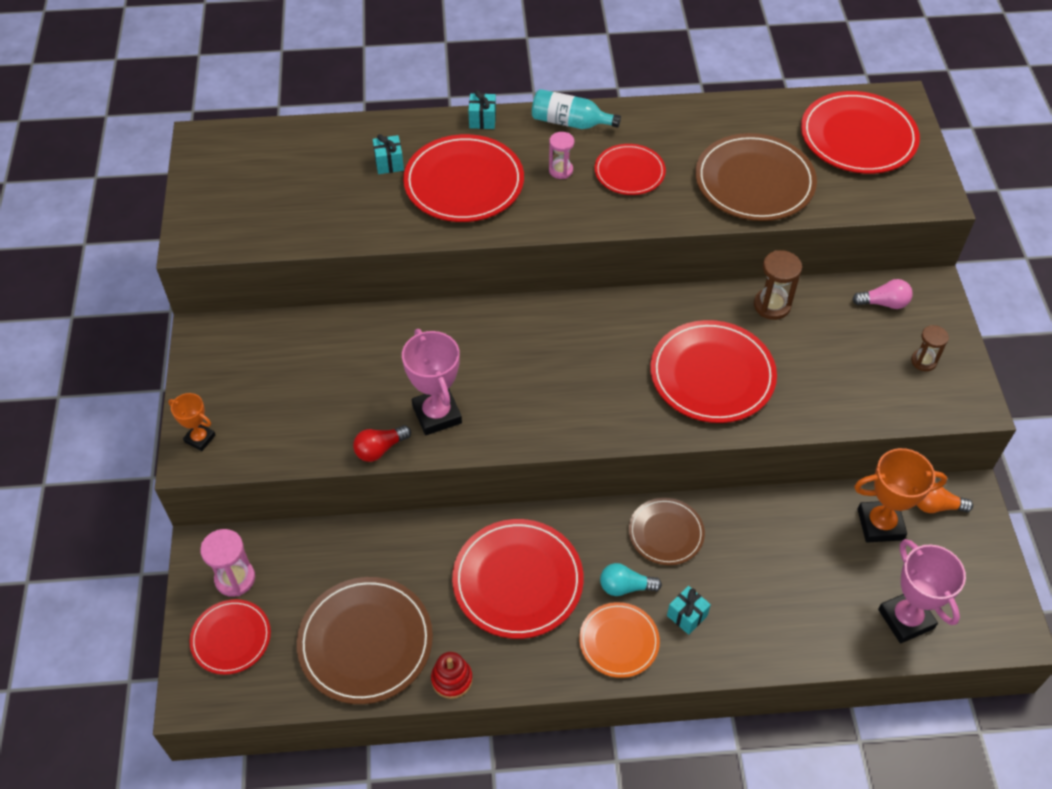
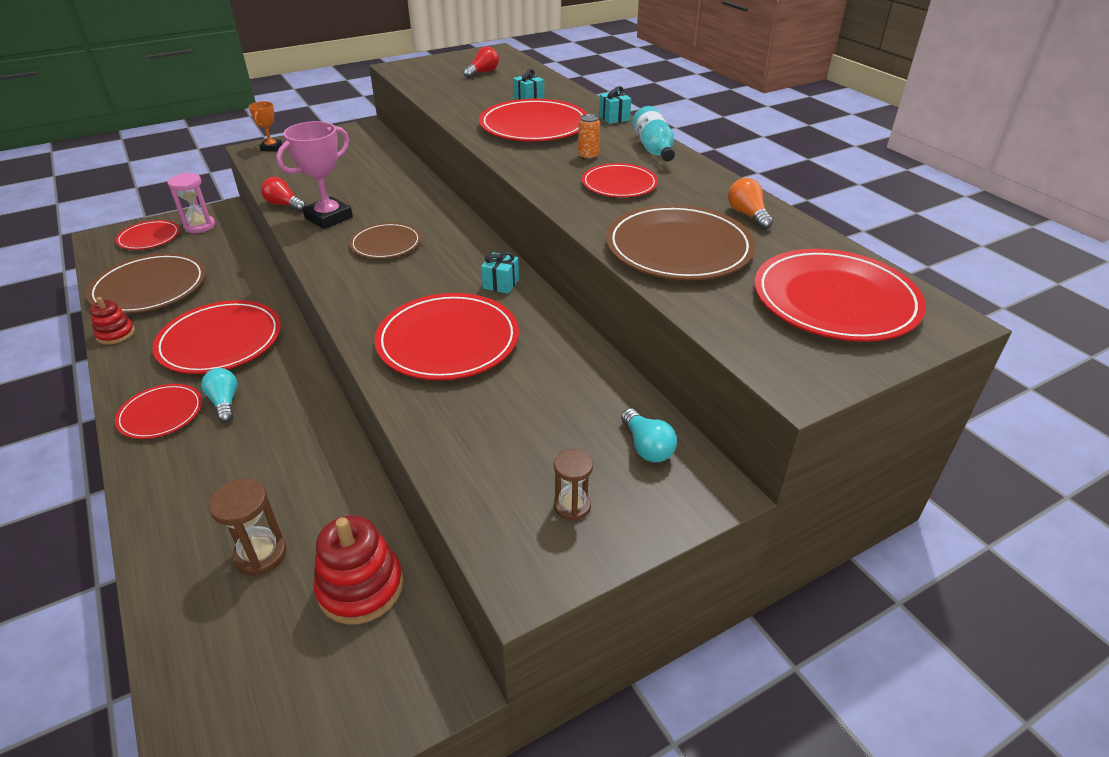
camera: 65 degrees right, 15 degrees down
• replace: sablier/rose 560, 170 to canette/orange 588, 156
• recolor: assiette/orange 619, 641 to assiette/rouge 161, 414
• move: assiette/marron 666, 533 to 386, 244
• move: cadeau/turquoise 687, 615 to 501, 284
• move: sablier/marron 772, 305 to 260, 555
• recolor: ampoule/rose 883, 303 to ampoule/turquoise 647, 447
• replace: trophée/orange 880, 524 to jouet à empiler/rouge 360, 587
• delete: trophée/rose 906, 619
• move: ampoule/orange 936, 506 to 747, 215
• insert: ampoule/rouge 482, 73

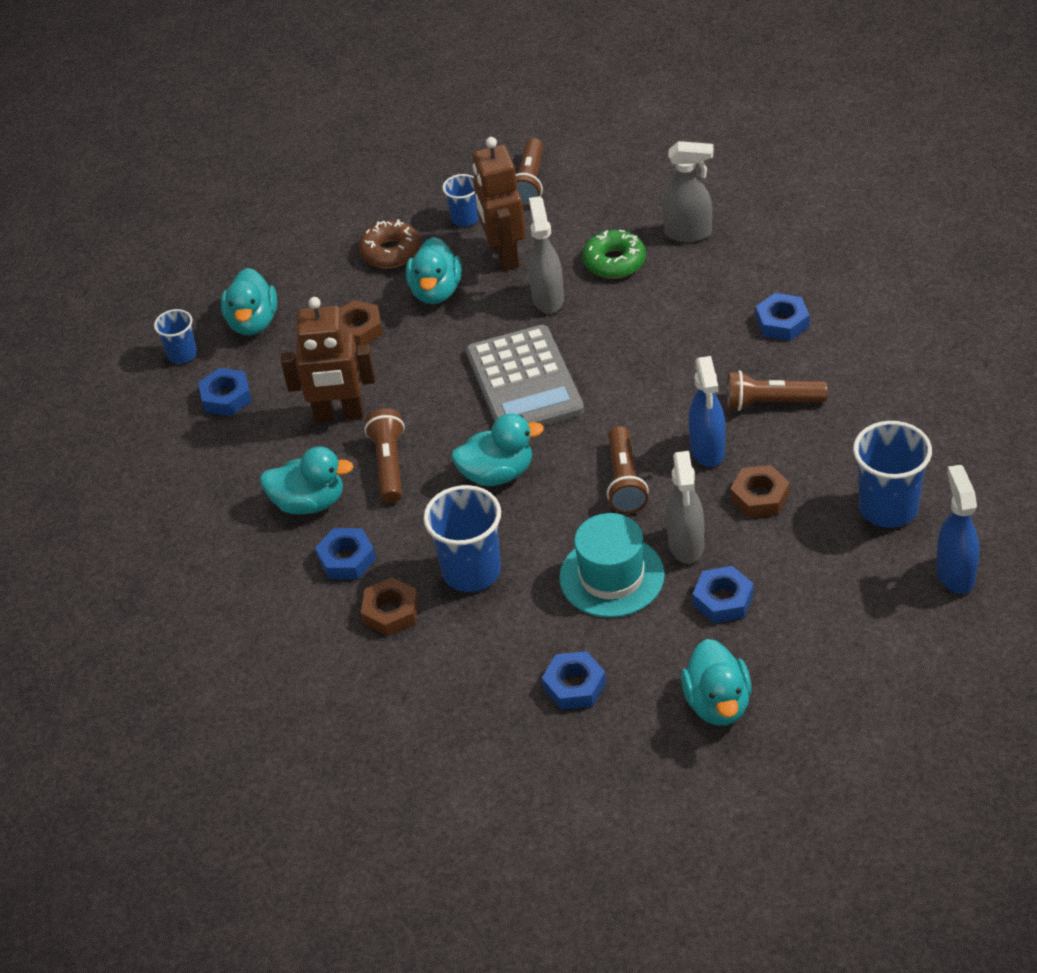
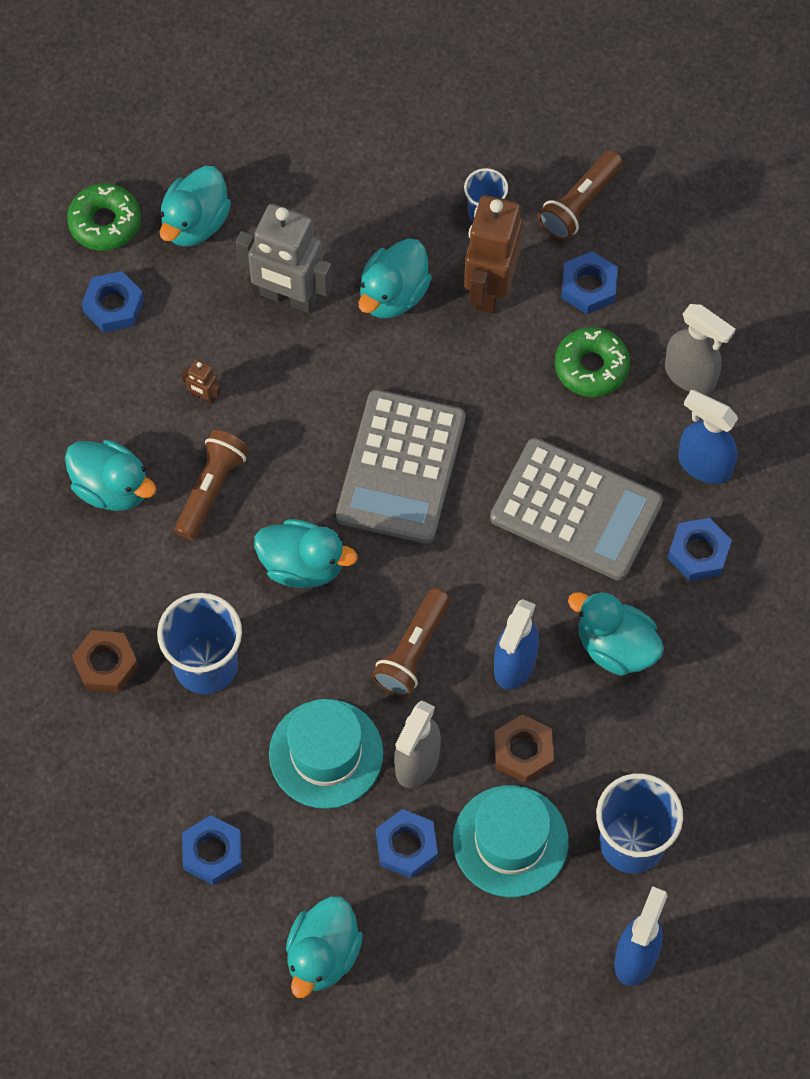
camera: 25 degrees right, 20 degrees up
• replace: gobelet/bleu 182, 354 to beignet/vert 105, 222
• resize: robot/marron 339, 415 = 203, 396 x0.42
• move: écrou/bleu 346, 559 to 589, 286
• replace: écrou/marron 358, 329 to robot/gris 288, 297
• delete: beignet/marron 390, 252
• delete: vaporisateur/gris 548, 298
• replace: lampe de poche/marron 771, 403 to canard/turquoise 615, 646
• insert: chapeau/turquoise 510, 841
• insert: calculatrice/gris 576, 510
• insert: vaporisateur/bleu 703, 465

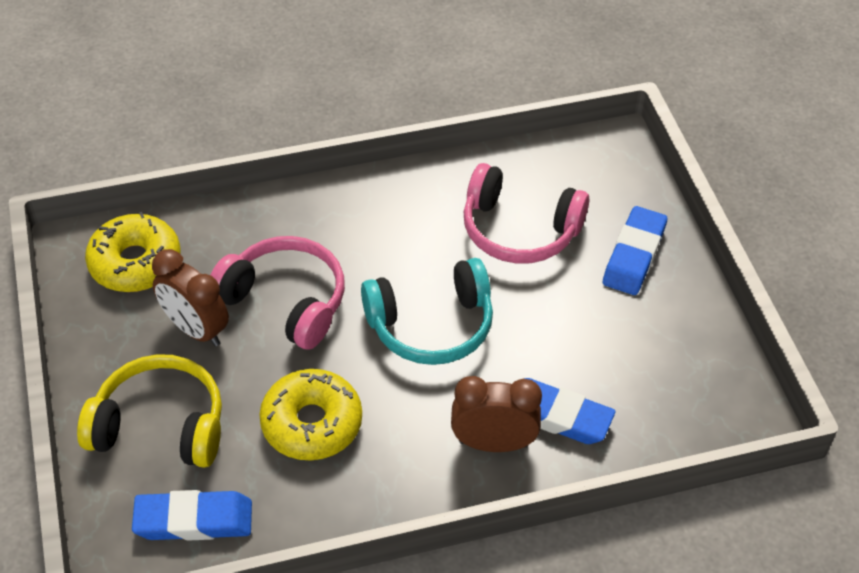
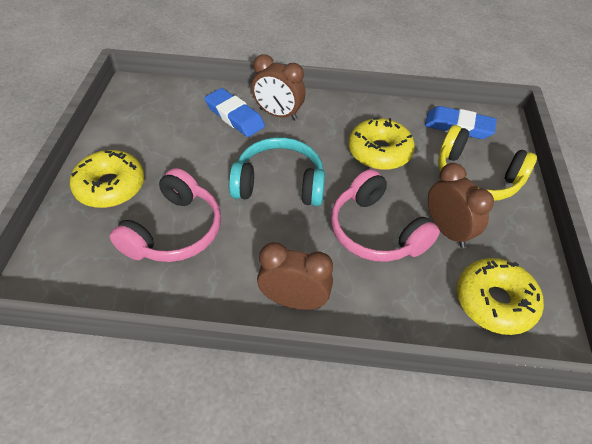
camera: 160 degrees left, 0 degrees up
• rotate: casque audio/rose 519, 229 = 174, 231 75 degrees clockwise
• replace: gomme/bleu 634, 255 to beignet/jaune 110, 186
• insert: réveil/marron 294, 301

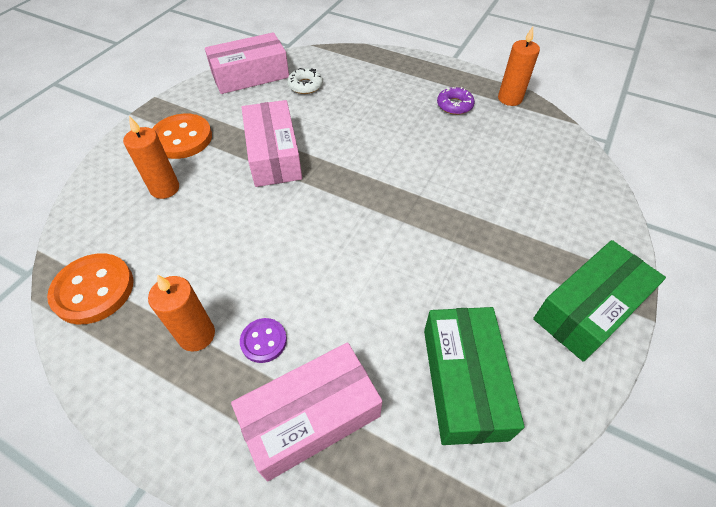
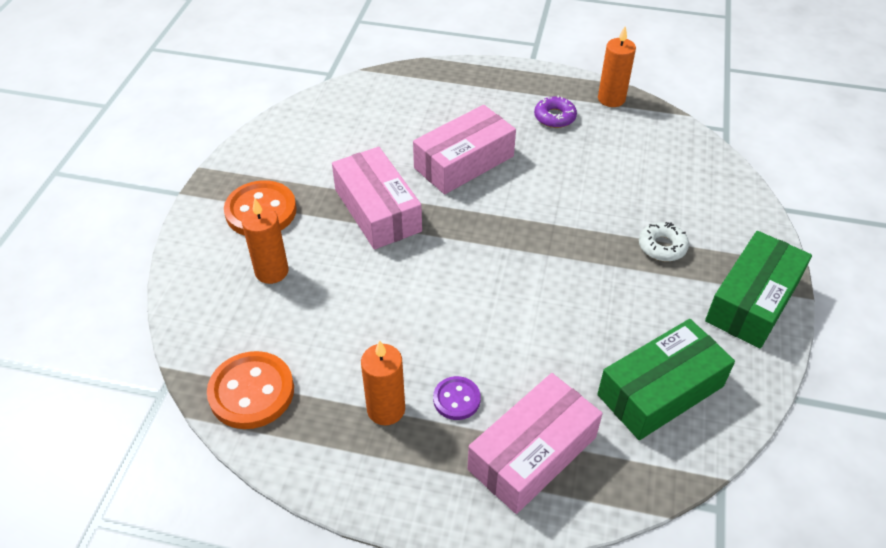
camera: 15 degrees left, 5 degrees down
• move: boîte/rose 250, 75 to 464, 162
• move: beignet/blanc 305, 85 to 662, 246
• rotate: boîte/vert 464, 382 = 660, 390 75 degrees clockwise

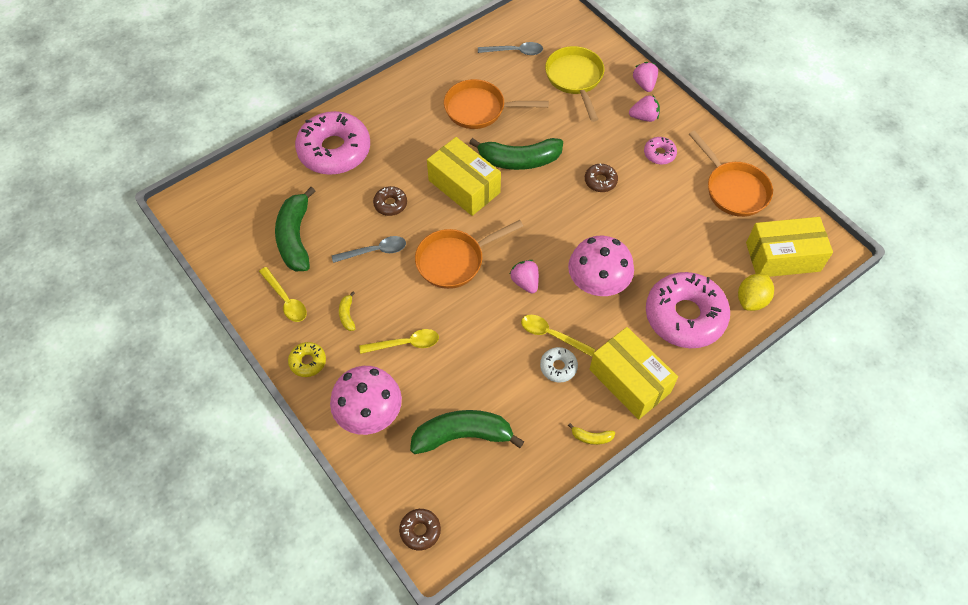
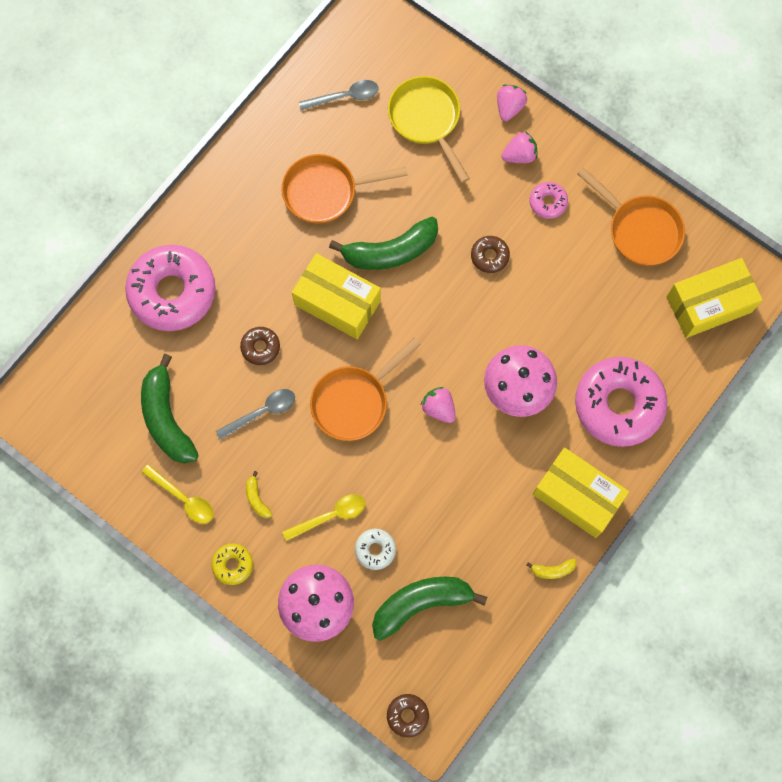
camera: 15 degrees left, 15 degrees up
• delete: cuillère/jaune 551, 335
• move: beignet/blanc 558, 367 to 375, 550
• rotate: fraise/rose 644, 84 = 509, 107 45 degrees clockwise
• delete: citron/jaune 751, 300

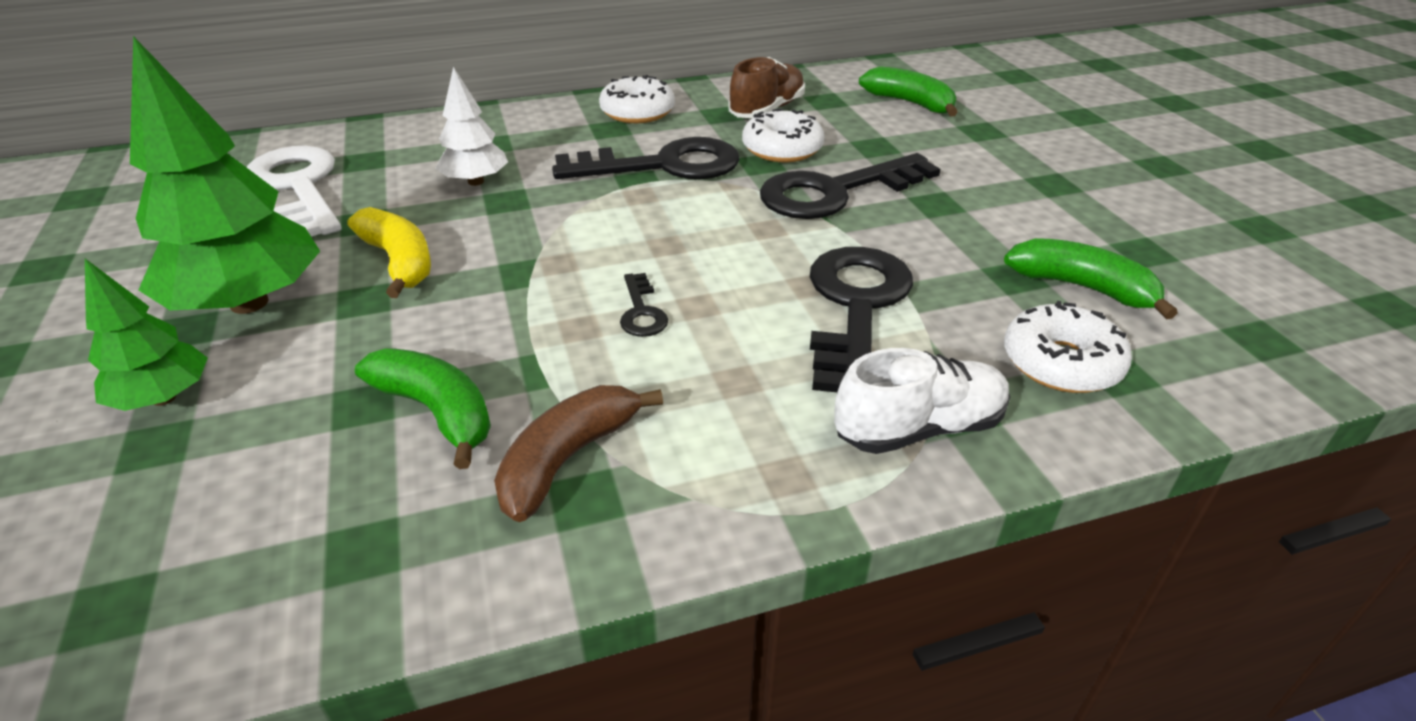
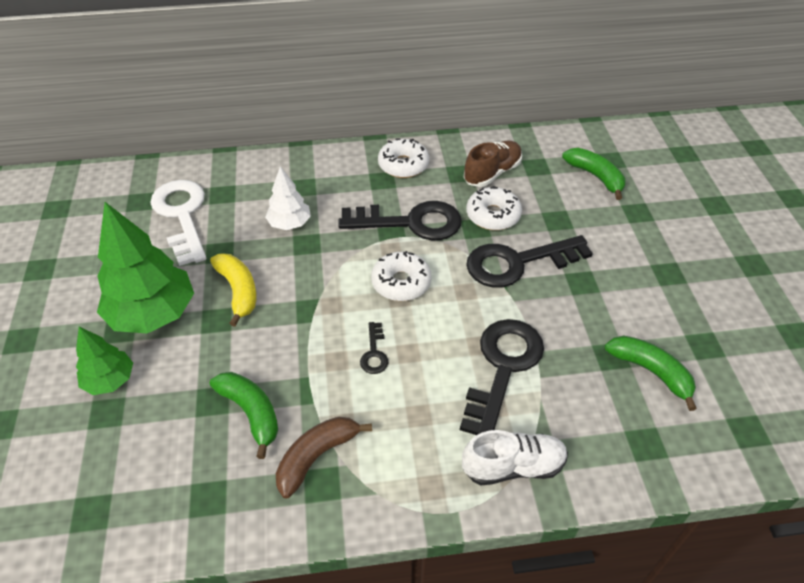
camera: 10 degrees right, 10 degrees up
• move: beignet/blanc 1061, 363 to 401, 283

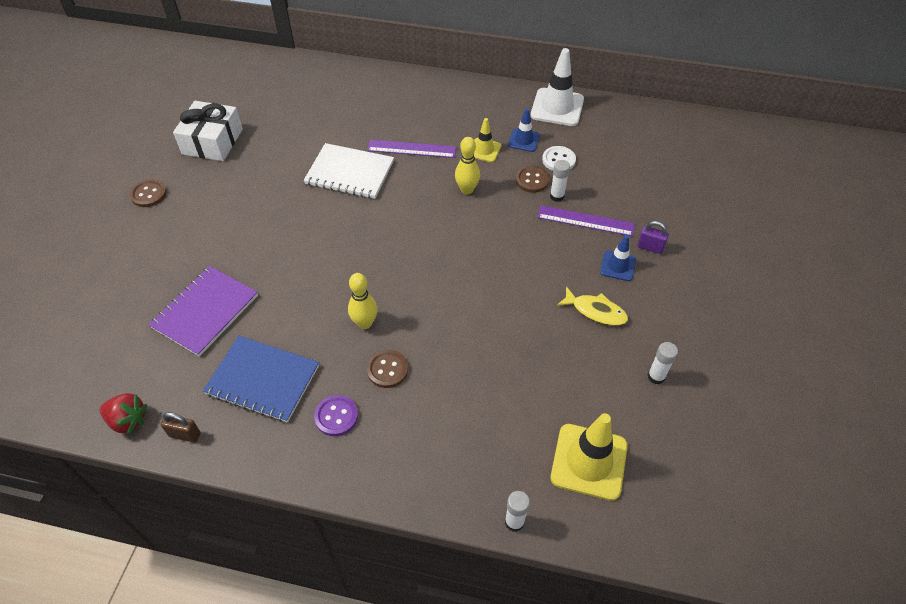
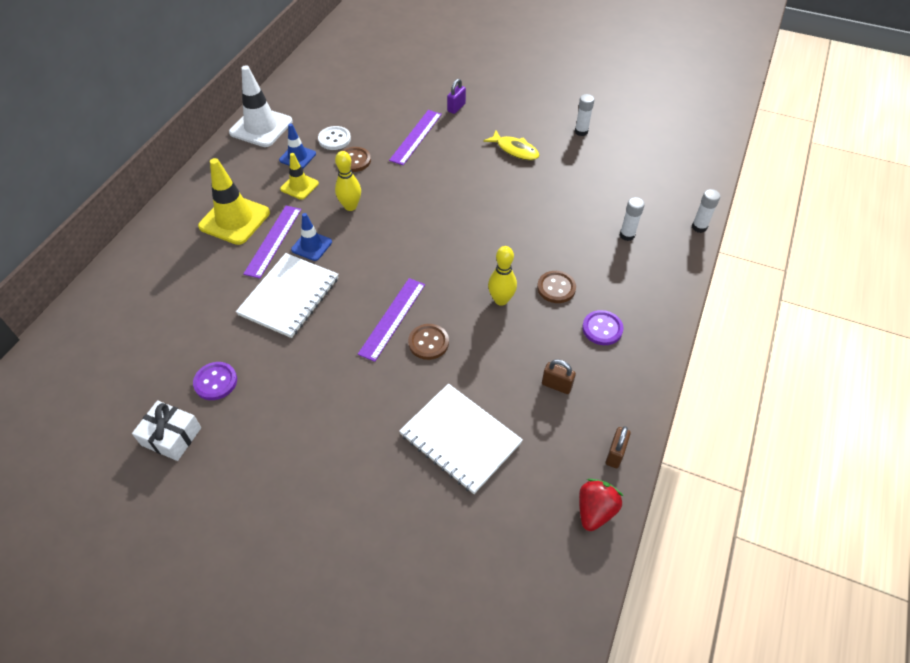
camera: 80 degrees left, 0 degrees up
• move: bouton/marron 149, 194 to 428, 342
• recolor: carnet/violet 205, 311 to carnet/blanc 460, 439
• resize: cadeau/blanc 212, 141 = 171, 436 x0.66
• replace: carnet/bleu 263, 380 to cadenas/marron 556, 385
• move: bâton de colle/blanc 557, 196 to 627, 235
• move: cône de chantier/jaune 589, 461 to 234, 219
• rotate: poisson/jaune 595, 311 = 515, 150 90 degrees clockwise
• move: cône de chantier/bleu 617, 266 to 311, 246
• insert: bouton/violet 215, 382
• insert: règle/violet 392, 318

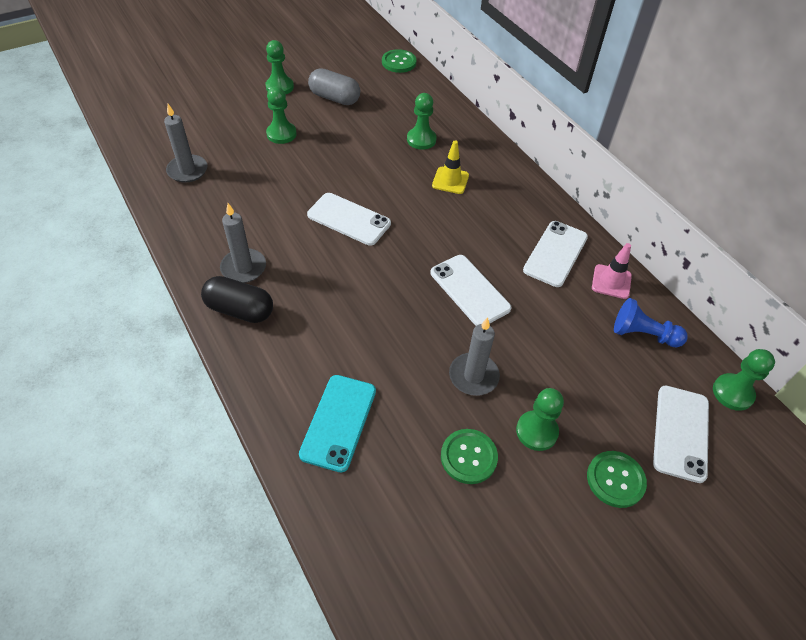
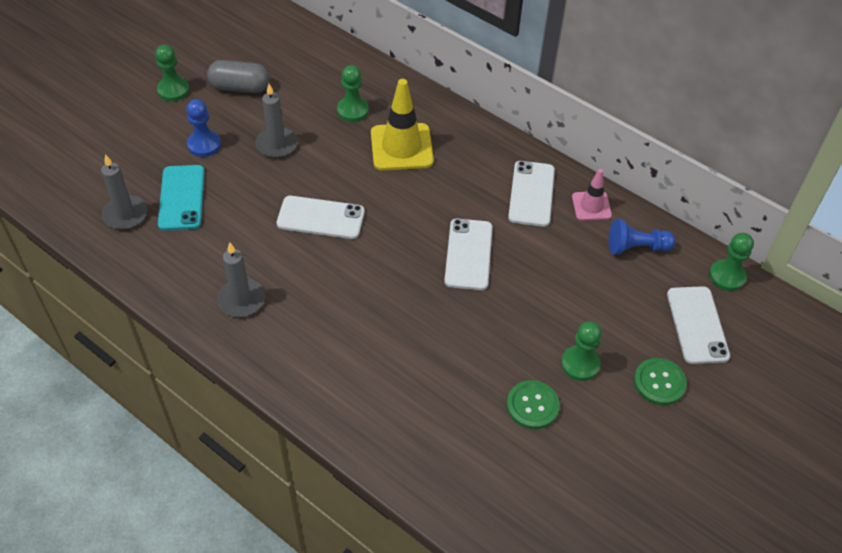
camera: 20 degrees left, 0 degrees up
• delete: gélule/noir 240, 310
• recolor: pion/vert 281, 134 to pion/bleu 204, 145
• move: téléphone/turquoise 338, 422 to 181, 198
• delete: bouton/vert 399, 62
• rotate: téléphone/blanc 469, 290 = 468, 254 60 degrees clockwise
• resize: cône de chantier/jaune 450, 180 = 401, 147 x1.74
• move: bougie/gris 473, 376 to 277, 144

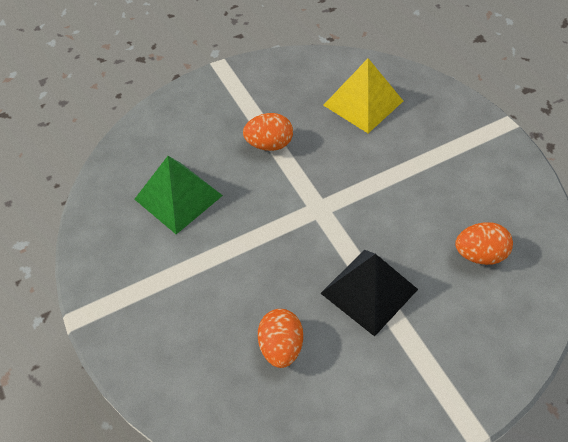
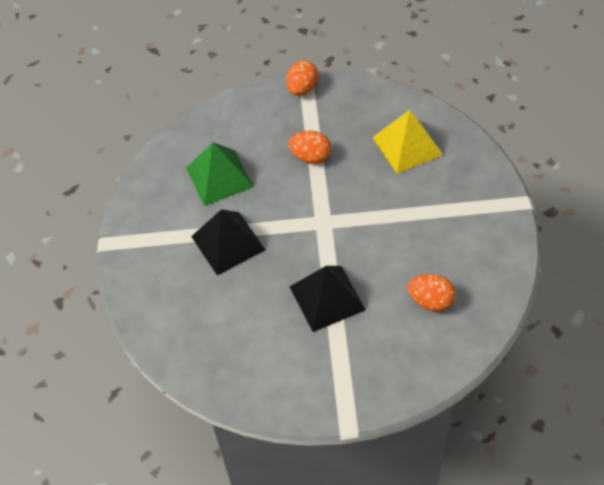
camera: 25 degrees right, 0 degrees up
• move: œuf/orange 281, 347 to 302, 89
• insert: pyramide/noir 228, 243

